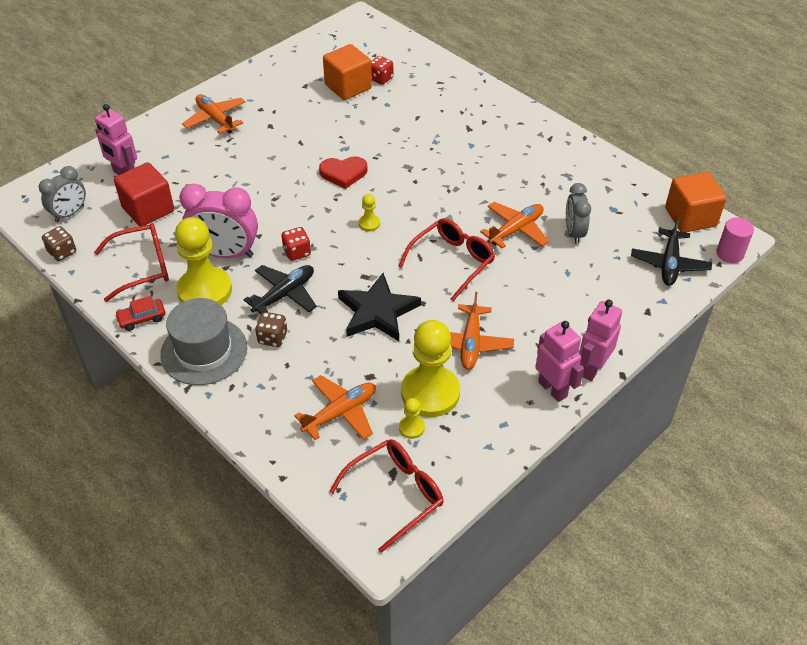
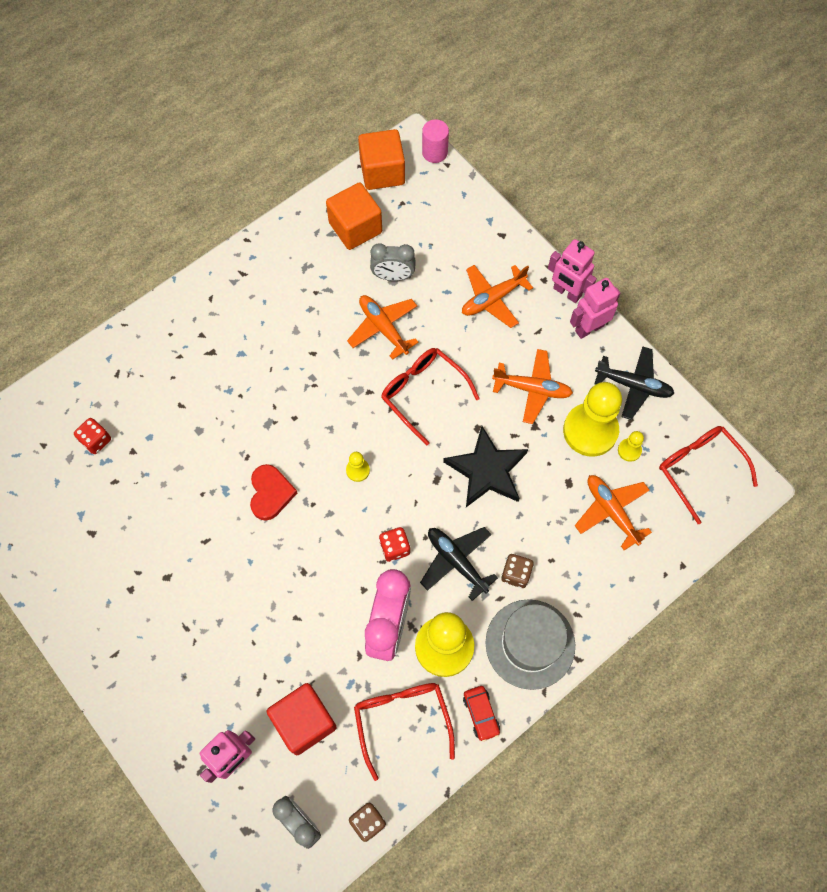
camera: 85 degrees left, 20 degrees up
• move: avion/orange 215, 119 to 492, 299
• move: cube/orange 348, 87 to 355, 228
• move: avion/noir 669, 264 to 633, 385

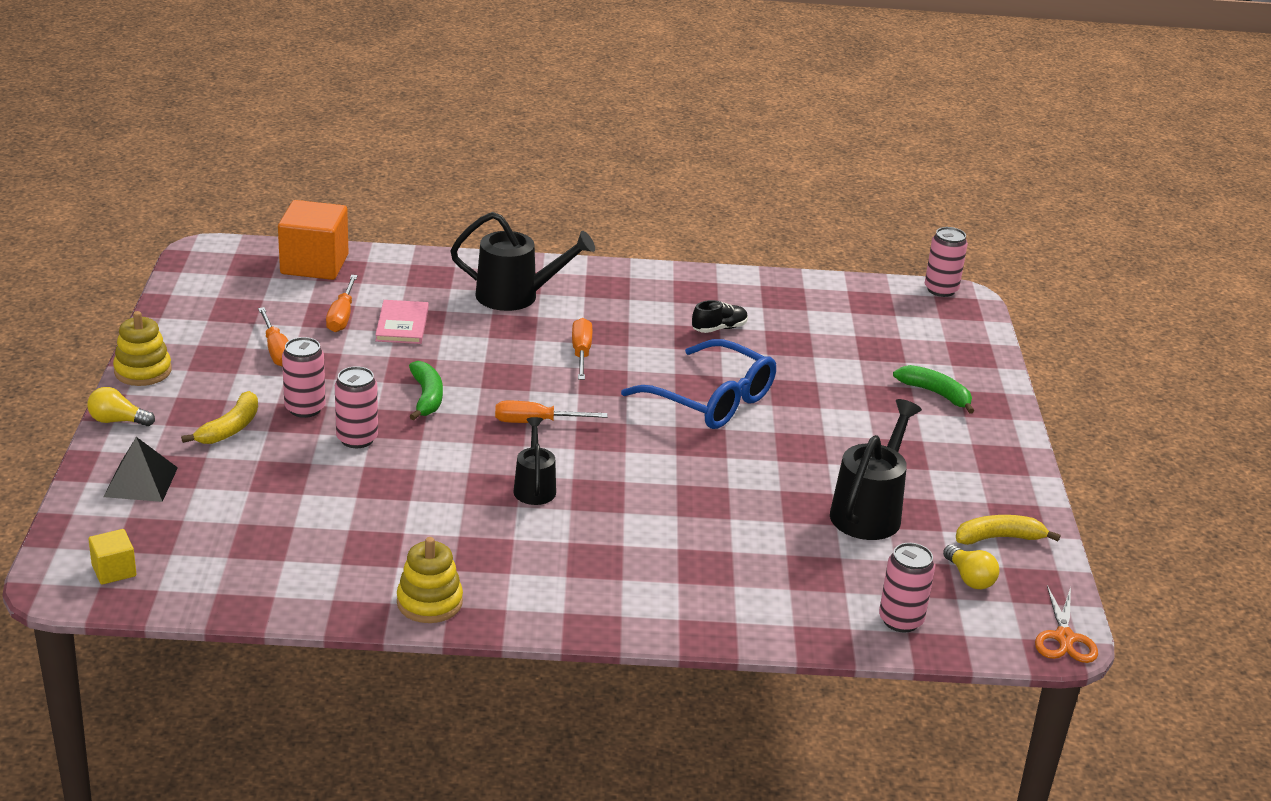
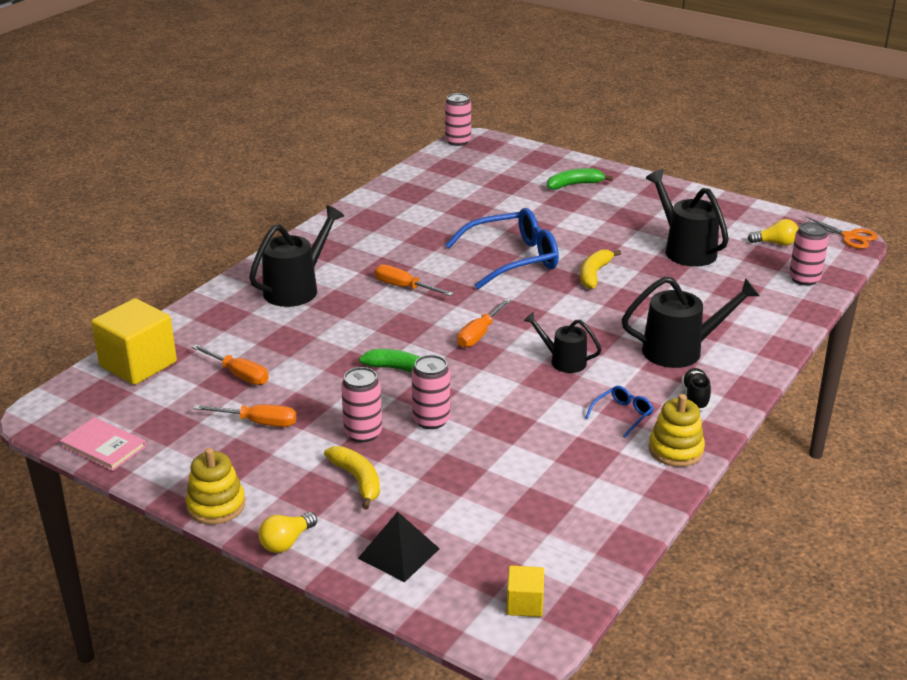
camera: 55 degrees left, 0 degrees up
• recolor: cube/orange 314, 264 to cube/jaune 138, 364
• move: livre/rose 402, 324 to 104, 446
• move: chaussure/noir 719, 328 to 695, 397
• move: banane/jaune 999, 538 to 594, 274
• insert: lunettes/bleu 622, 415
• insert: arrosoir/noir 681, 350

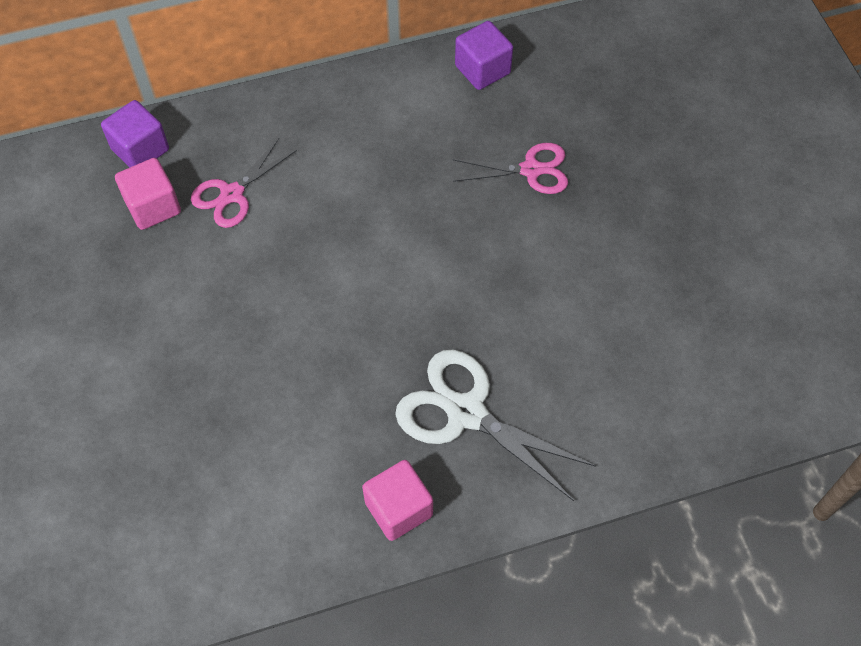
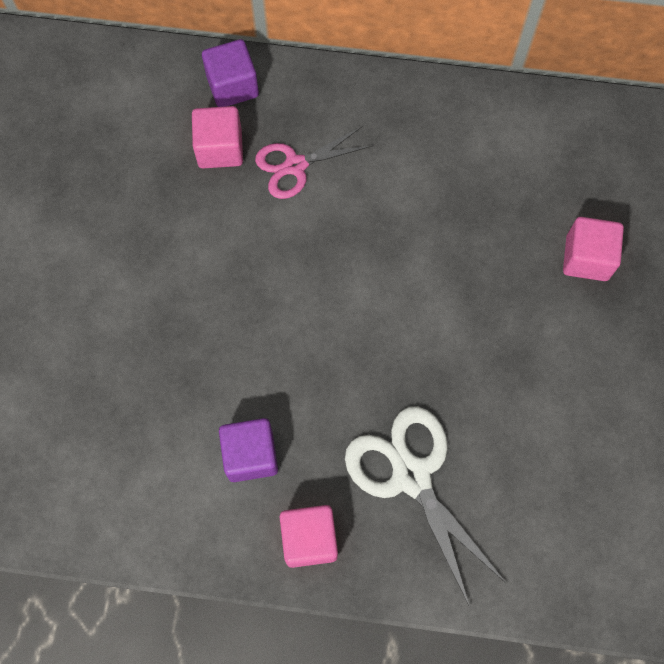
camera: 25 degrees right, 10 degrees up
• replace: ciseaux/rose 531, 170 to cube/rose 586, 258
• move: cube/violet 482, 69 to 250, 455

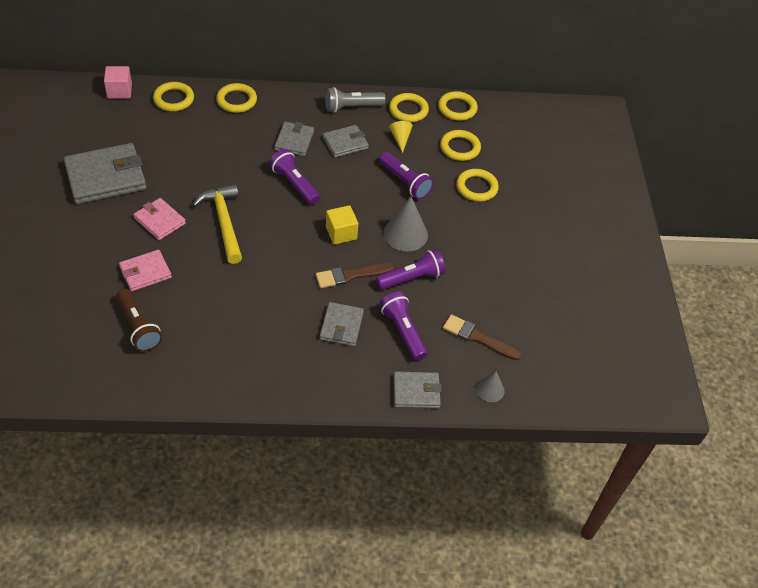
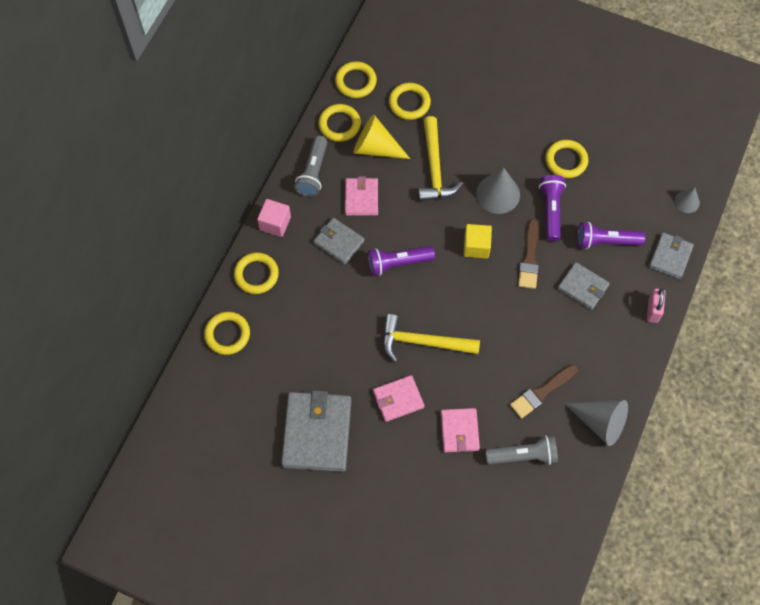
camera: 60 degrees left, 15 degrees up
• move: cube/rose 119, 91 to 275, 223
• recolor: lampe de poche/marron 138, 327 to lampe de poche/gris 523, 456
• recolor: portefeuille/gris 345, 143 to portefeuille/rose 361, 198
• replace: lampe de poche/violet 405, 182 to marteau/jaune 434, 168
• resize: cône/jaune 400, 139 = 376, 148 x1.76
• move: pinceau/marron 477, 338 to 541, 392
• move: anneau/jaune 476, 187 to 566, 160
• insert: cône/gris 600, 422
• insert: cadenas/rose 653, 310

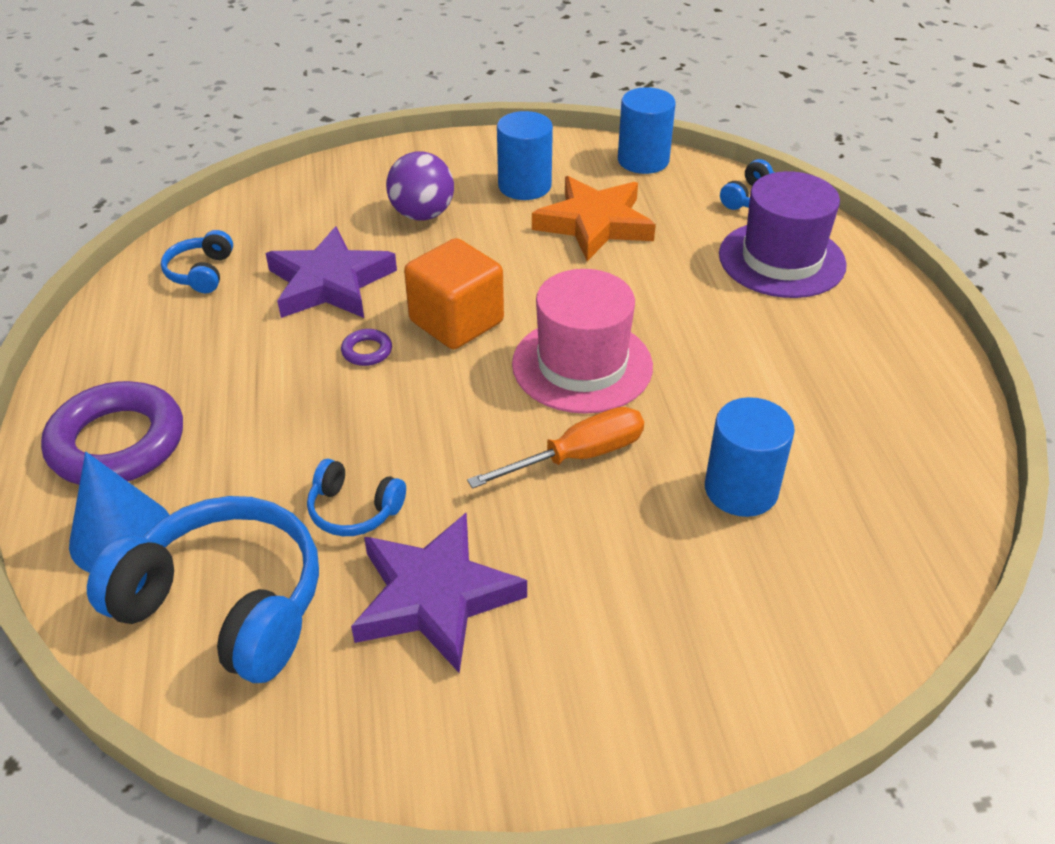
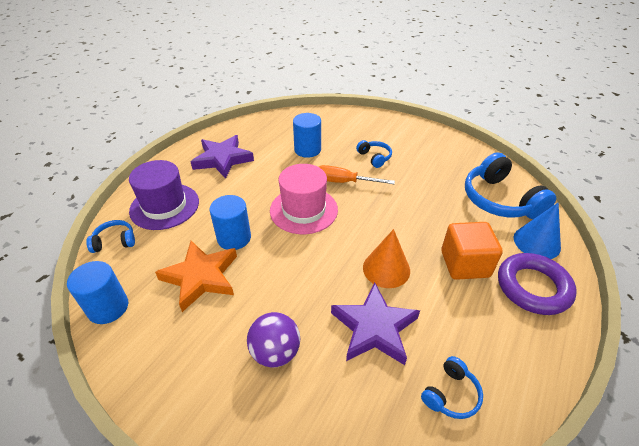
camera: 140 degrees left, 0 degrees up
• move: casque audio/bleu 354, 510 to 374, 157
• replace: anneau/violet 367, 351 to cône/orange 386, 269
• move: étoile/violet 435, 597 to 222, 159
• move: cube/orange 456, 322 to 465, 264
• move: cylindre/bleu 524, 186 to 234, 238

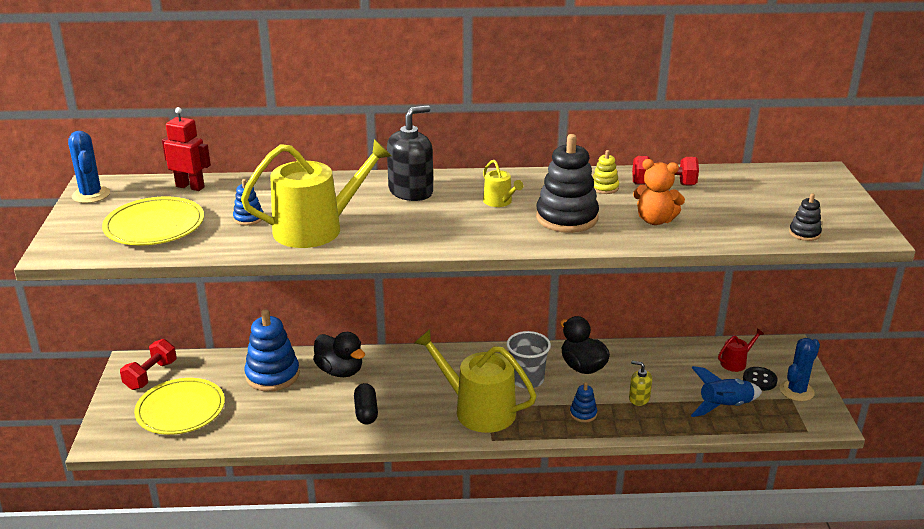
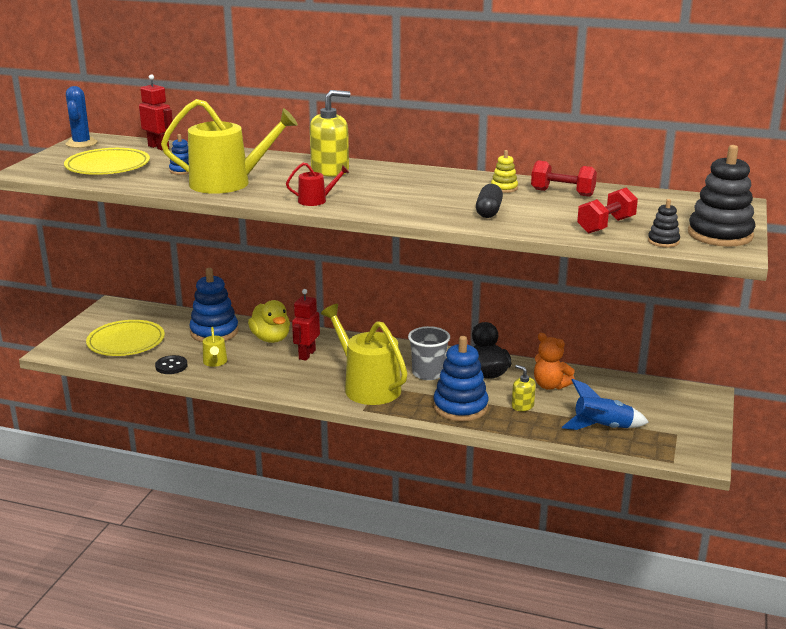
camera: 20 degrees right, 5 degrees down
• move: haltère/rouge 151, 375 to 606, 225
• recolor: canard/noir 340, 371 to canard/jaune 271, 339
• move: gélule/noir 366, 412 to 488, 211
• recolor: distributeur de savon/noir 411, 191 to distributeur de savon/jaune 330, 170
• move: arrosoir/jaune 499, 202 to 215, 362
• move: jouet à empiler/noir 566, 218 to 720, 235
• resize: jouet à empiler/bleu 583, 414 = 460, 407 x2.08
• move: ours en peluche/orange 655, 220 to 550, 385
• move: arrosoir/rouge 736, 362 to 316, 200
• move: bouton/noir 759, 380 to 171, 366
• delete: cactus/bleu 796, 391
• insert: robot/rouge 307, 354

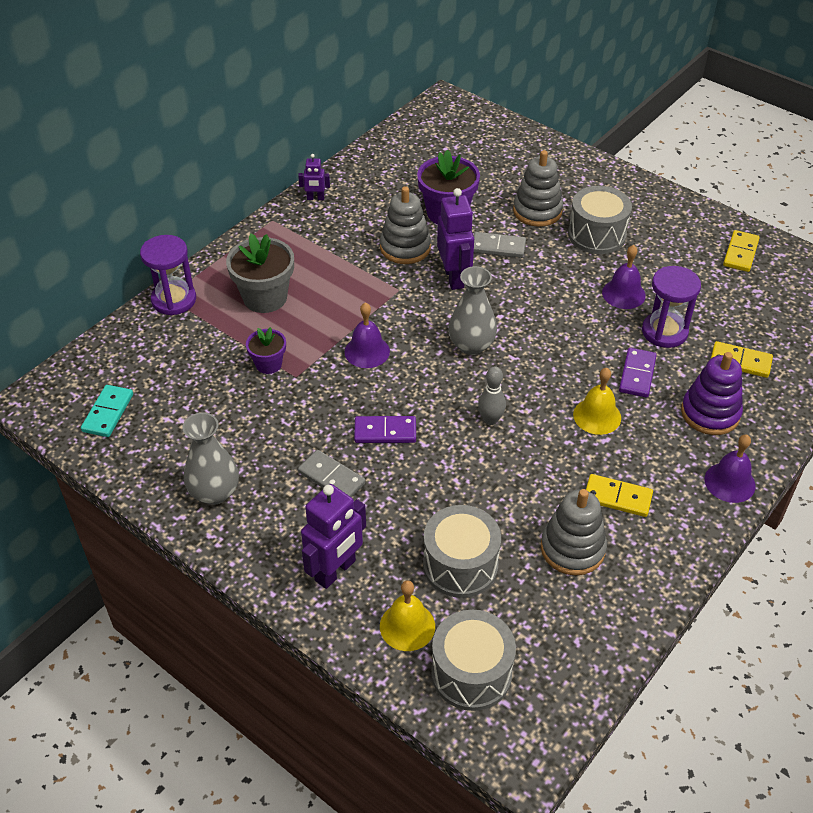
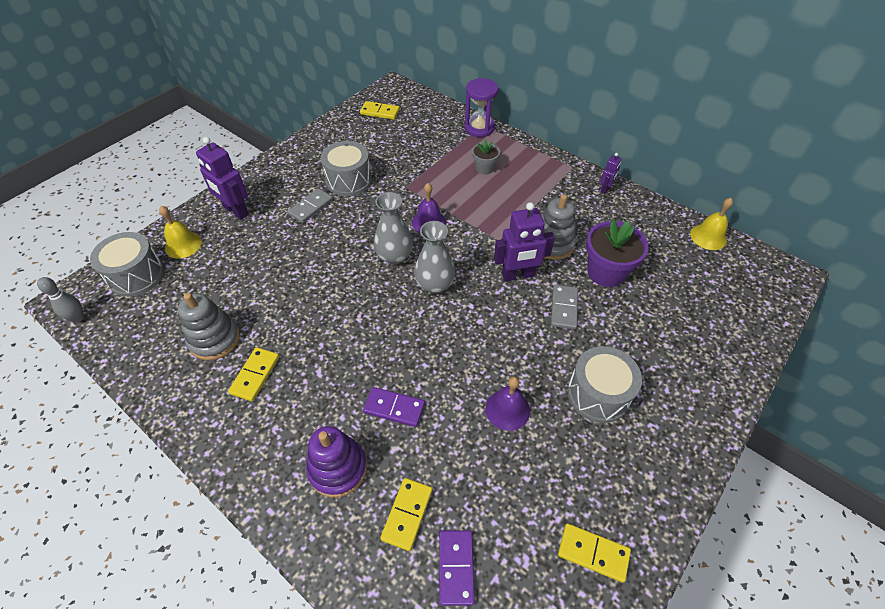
camera: 90 degrees right, 5 degrees up
• recolor: domino/turquoise 108, 413 to domino/jaune 380, 112
• move: vase/gris 214, 492 to 394, 256
• resize: pot de fleurs/gris 265, 297 = 484, 168 x0.57
• delete: pot de fleurs/violet 268, 364
• rotate: robot/violet 315, 198 = 605, 189 150 degrees counterclockwise
• move: domino/violet 385, 432 to 456, 567
• move: tambour/gris 460, 565 to 349, 180
• move: quille/gris 490, 420 to 78, 318
• delete: jouet à empiler/gris 537, 211
• move: cloche/jaune 597, 416 to 708, 237
• delete: sablier/violet 664, 332
• delete: cloche/violet 729, 482

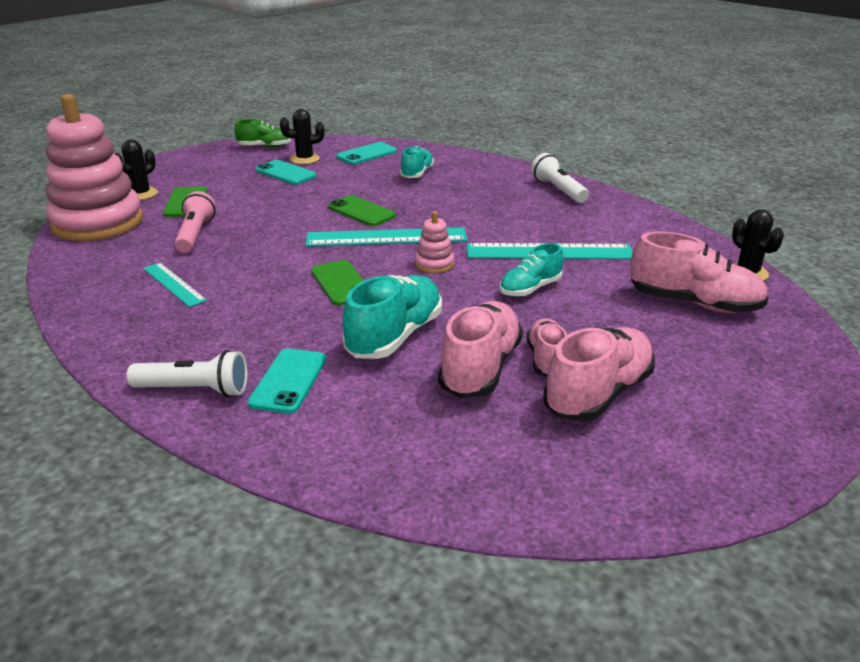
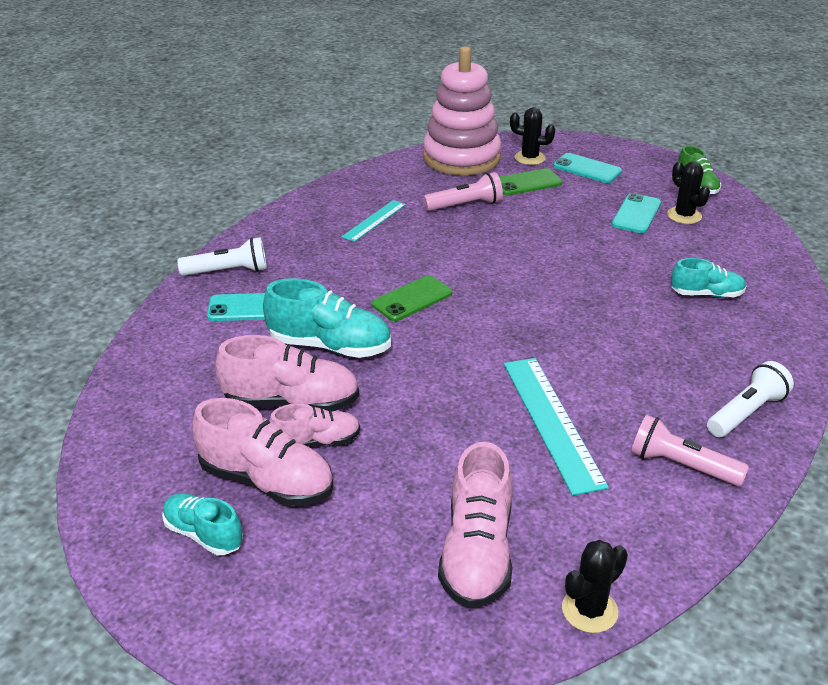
camera: 75 degrees right, 5 degrees up
• rotate: lampe de poche/blanc 194, 390 = 228, 271 90 degrees counterclockwise
• delete: règle/turquoise 386, 237
• delete: téléphone/vert 361, 211
• move: téléphone/turquoise 367, 154 to 587, 169
• delete: jouet à empiler/rose 434, 264
• move: chaussure/turquoise 530, 289 to 203, 534
• insert: lampe de poche/rose 681, 465

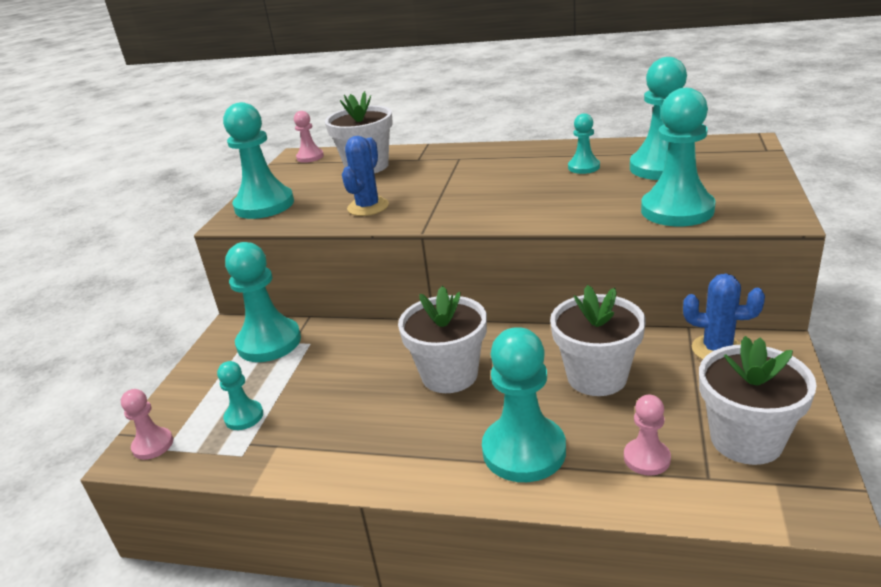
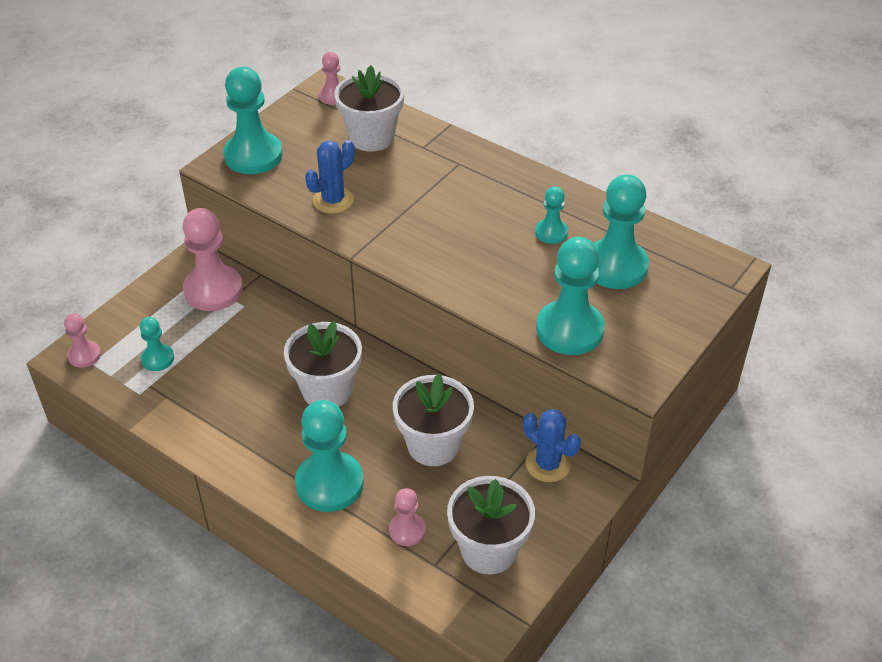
camera: 20 degrees right, 15 degrees up
• recolor: pion/turquoise 269, 342 to pion/rose 213, 290

